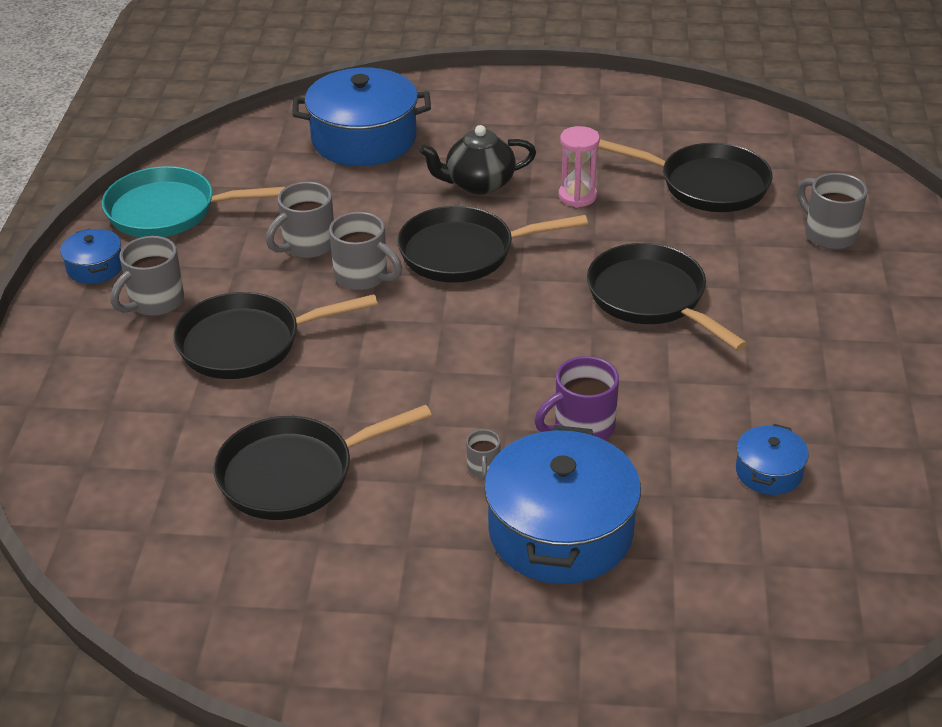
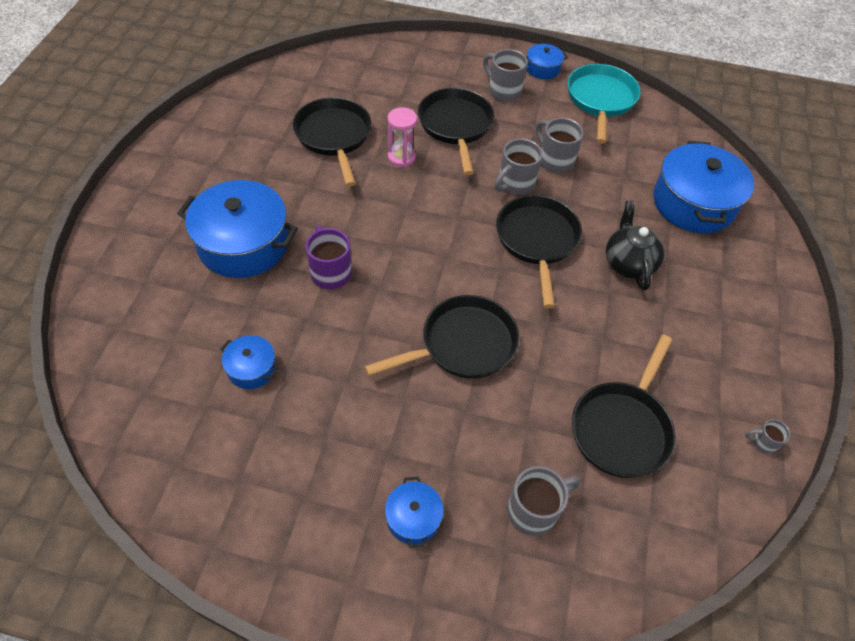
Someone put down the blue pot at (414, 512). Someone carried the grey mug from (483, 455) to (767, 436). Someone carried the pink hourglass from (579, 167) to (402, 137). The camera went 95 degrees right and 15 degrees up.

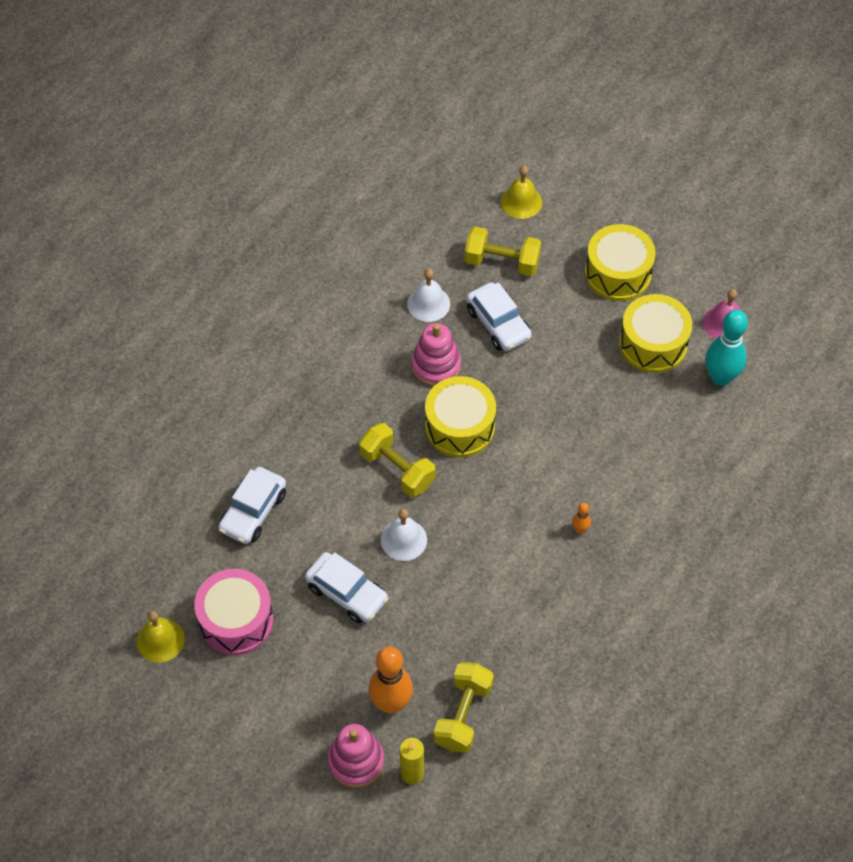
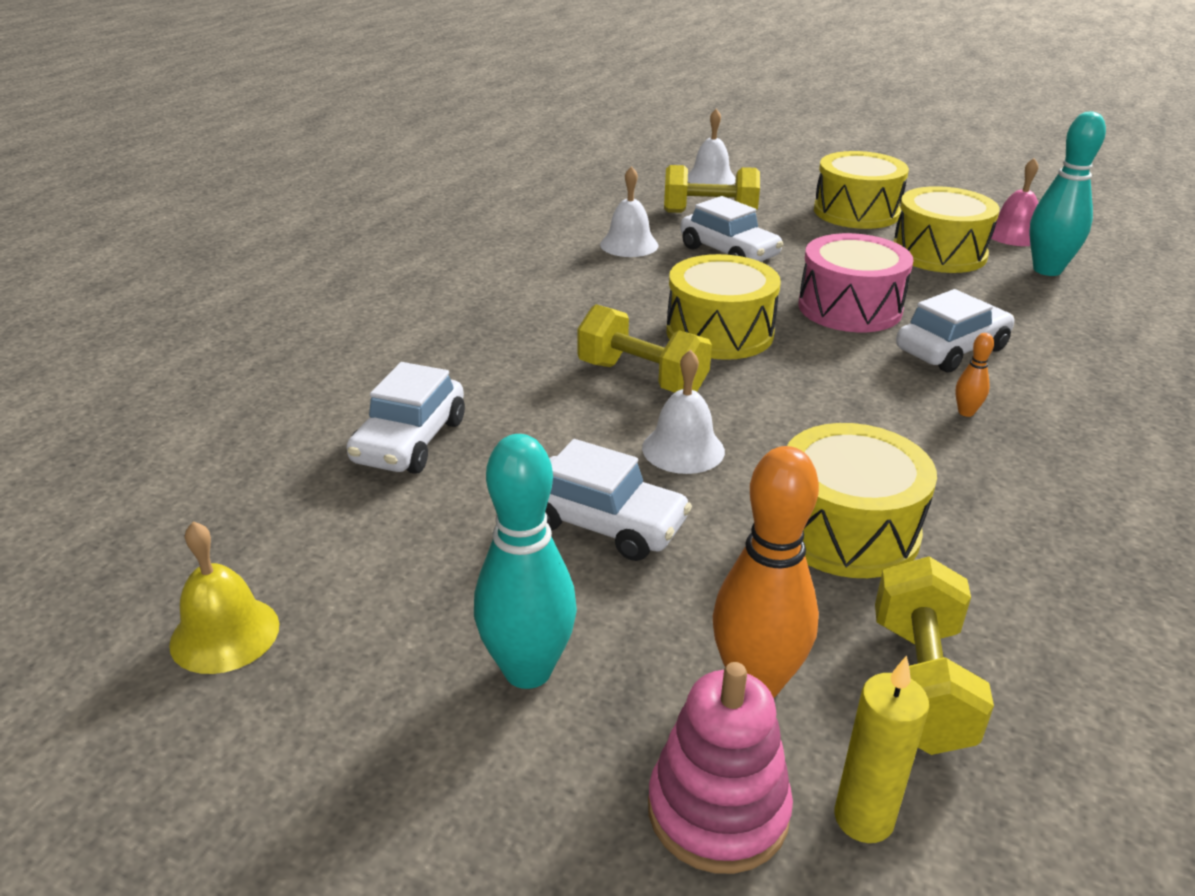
Someone took away the pink stacking toy at (436, 354). Someone put down the turquoise bowling pin at (525, 561). Someone put down the yellow drum at (862, 500). Someone put down the white car at (955, 331). Someone carried the pink drum from (233, 612) to (856, 282). Someone repainted the yellow bell at (521, 192), which became the white bell at (712, 147). The camera went 10 degrees left and 25 degrees down.

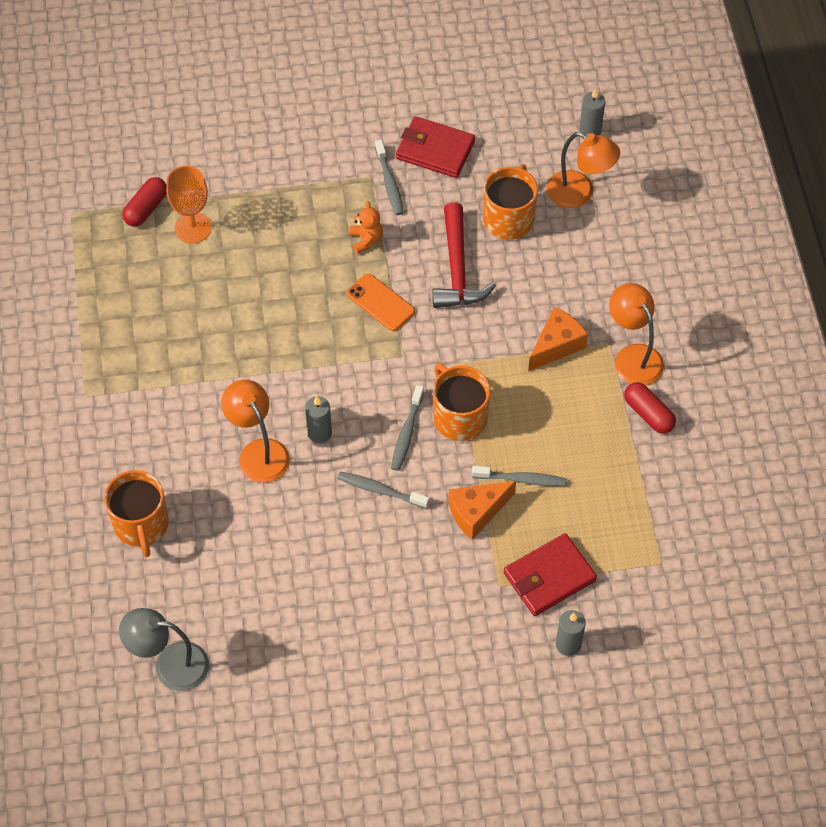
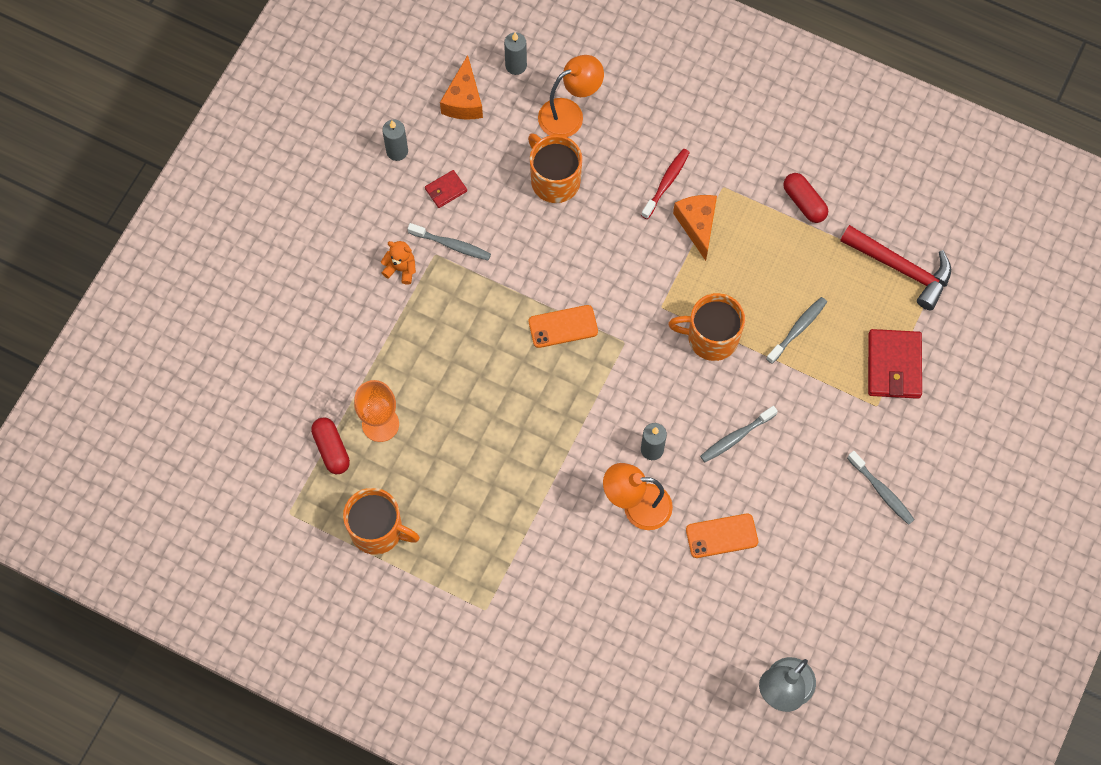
Someone took away the orange lamp at (636, 334). Someone put down the red toothbrush at (665, 184). Someone put down the orange phone at (722, 535). Someone carried the orange mug from (136, 513) to (381, 521). Someone carried the orange teddy bear from (366, 227) to (398, 263). Someone carried the grey toothbrush from (407, 428) to (881, 488). Someone carried the red hammer from (464, 255) to (895, 267). Someone carried the orange cheese from (482, 510) to (461, 87). Someone carried the grey candle from (571, 633) to (395, 140). Someone rotated the red capsule at (650, 408) by 60 degrees clockwise. Someone scaled the red wallet at (435, 147) by 0.52. The camera went 55 degrees left and 10 degrees up.

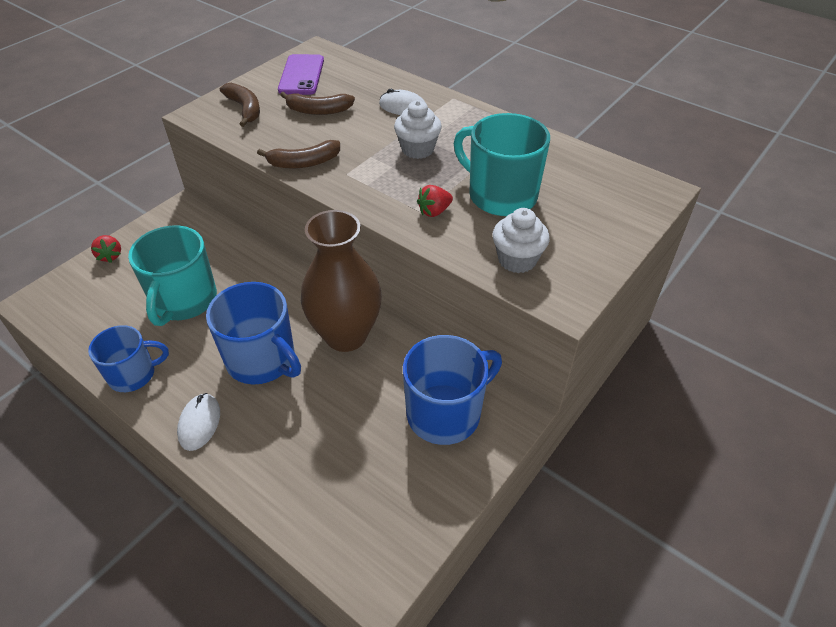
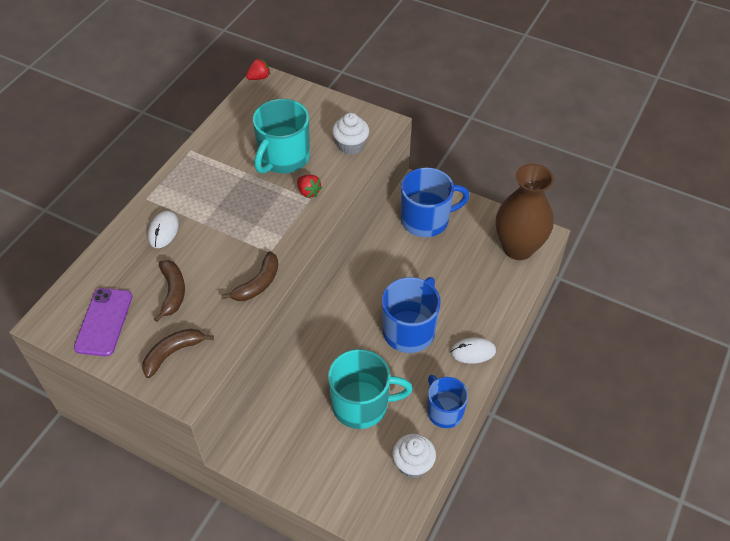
Someone carried the red strawberry from (106, 249) to (258, 69). Someone carried the brown vase from (341, 281) to (525, 212). Someone carried the white cupcake from (418, 129) to (414, 456). Someone rotated the brown banana at (298, 154) by 60 degrees clockwise. Someone rotated the purple phone at (301, 74) by 75 degrees counterclockwise. Someone rotated the blue mug at (452, 390) by 120 degrees clockwise. The camera went 100 degrees left and 5 degrees up.

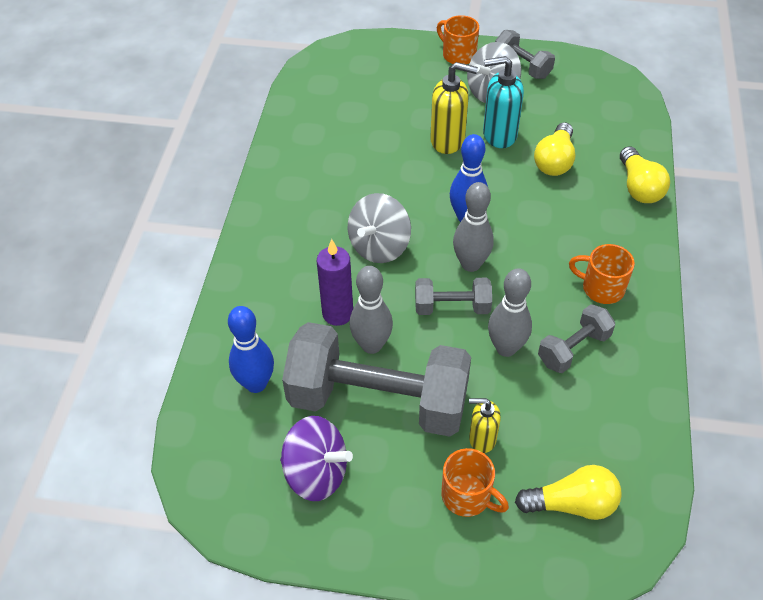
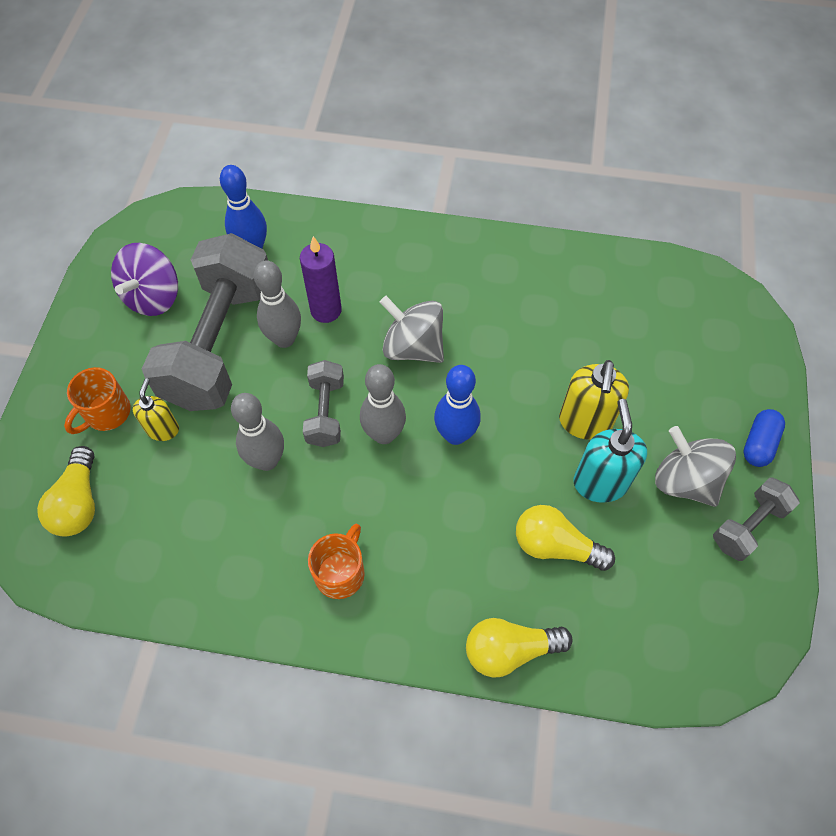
Someone took away the grey dumbbell at (576, 338). Someone swapped the orange mug at (458, 39) for the blue capsule at (764, 438). The camera went 90 degrees right and 10 degrees up.

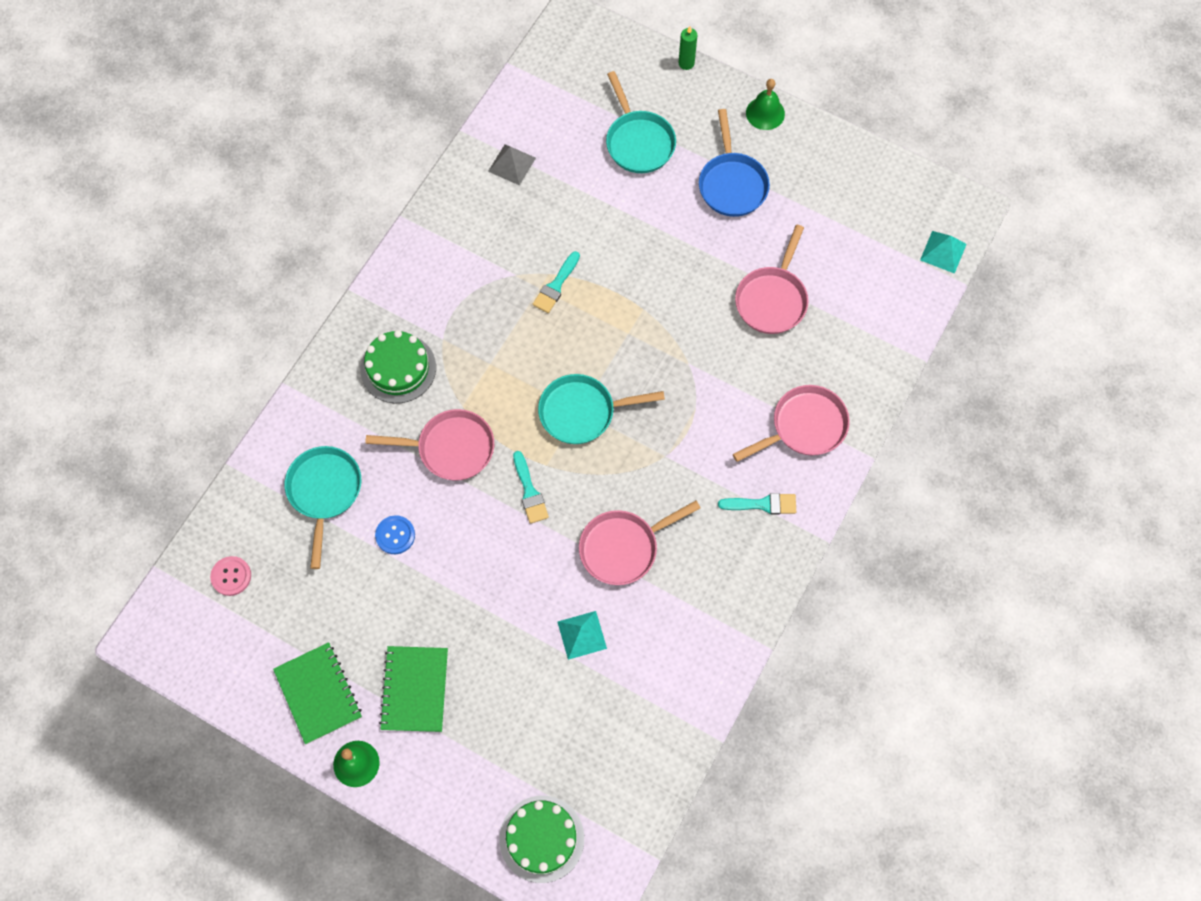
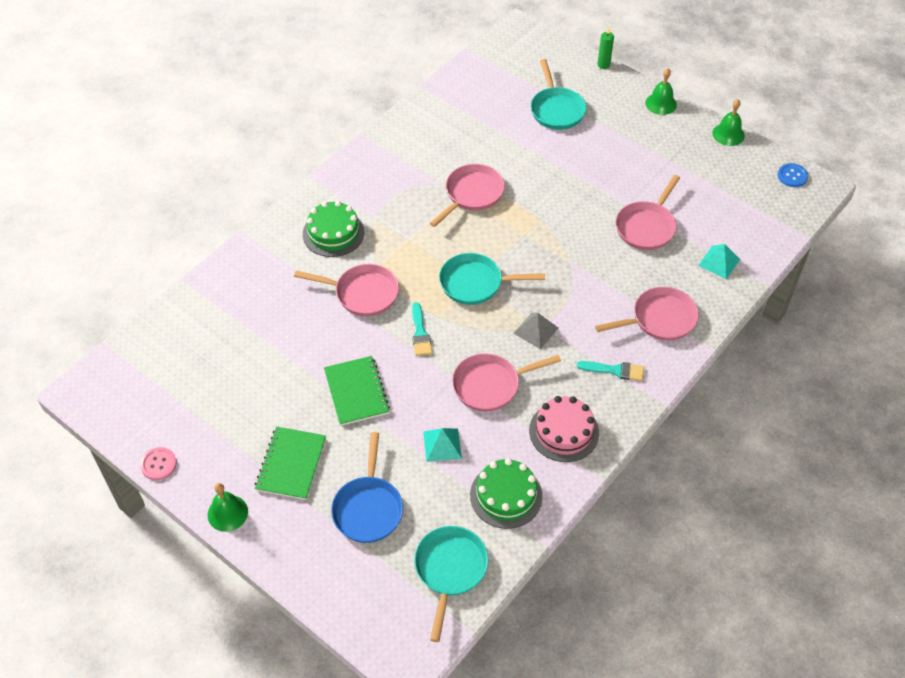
Someone put down the pink cake at (564, 429). Someone put down the green bell at (728, 122). Someone carried the pink button from (230, 576) to (158, 463). Someone carried the green notebook from (317, 693) to (357, 391). Someone carried the turquoise pan from (323, 507) to (451, 584). Someone carried the blue button from (395, 534) to (793, 175). Someone carried the grey pyramid from (512, 165) to (536, 330). Someone carried the green cake from (541, 839) to (506, 493). Someone carried the blue pan from (734, 163) to (367, 487). Someone carried the turquoise pyramid from (943, 252) to (719, 261). Someone swapped the turquoise brush at (556, 282) for the pink pan at (467, 195). The camera went 10 degrees right and 15 degrees down.

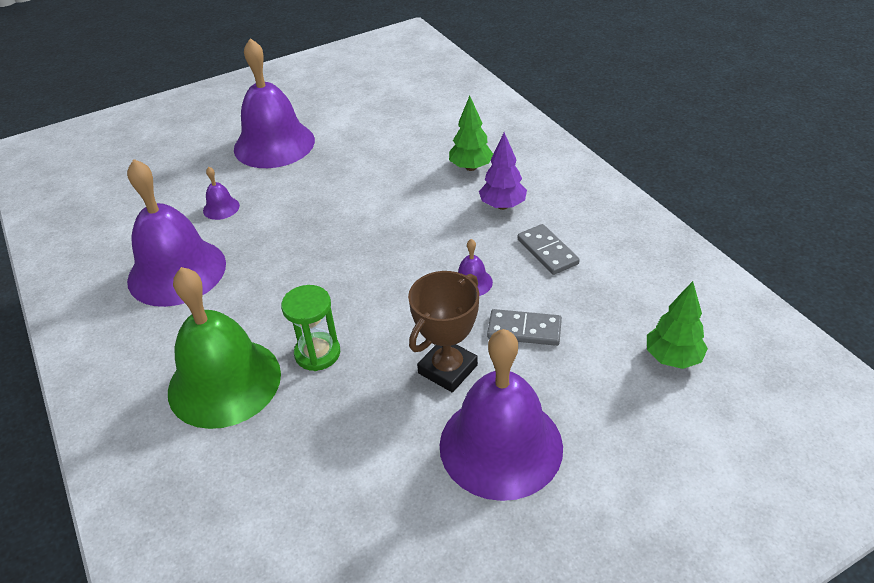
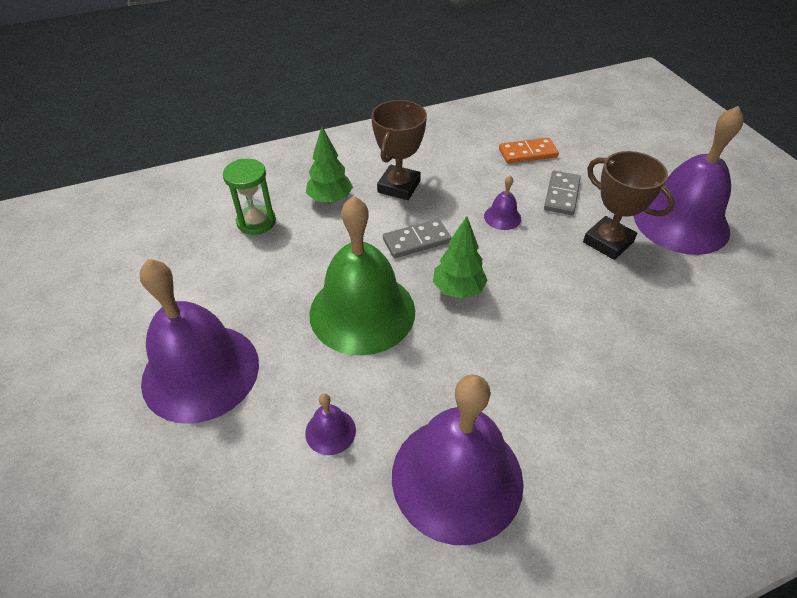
Someone put down the orange domino at (529, 151). Someone carried the green bell from (224, 348) to (362, 276). Someone carried the green hourglass from (310, 328) to (249, 197). Someone carried the grey domino from (549, 249) to (417, 238). Someone carried the green tree from (677, 325) to (460, 257). Someone swapped the purple tree at (503, 171) for the brown trophy at (399, 150). The camera went 85 degrees left and 5 degrees up.

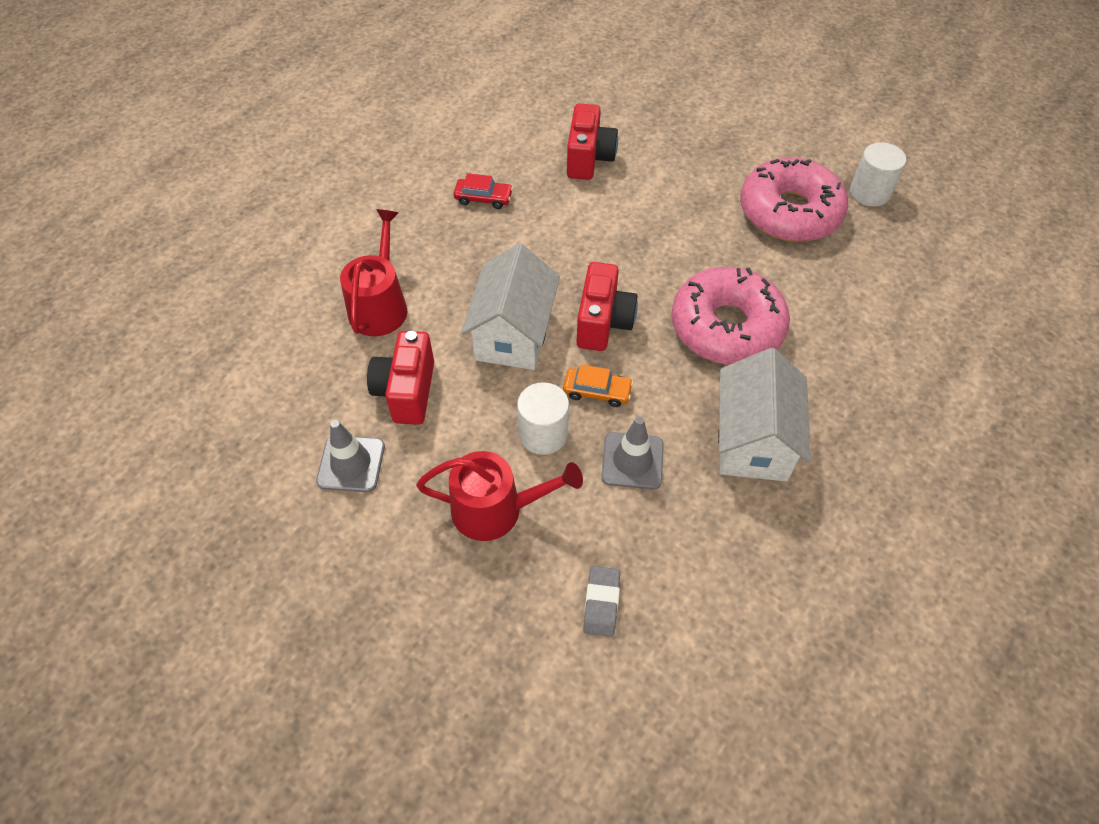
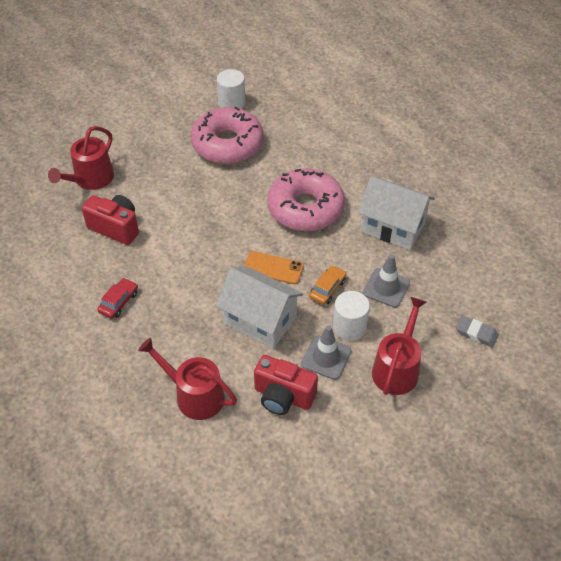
Someone put down the red watering can at (81, 158). Someone carried the grey traffic cone from (350, 456) to (326, 352). Someone swapped the red camera at (607, 306) for the orange phone at (274, 267). The camera went 70 degrees left and 5 degrees down.

